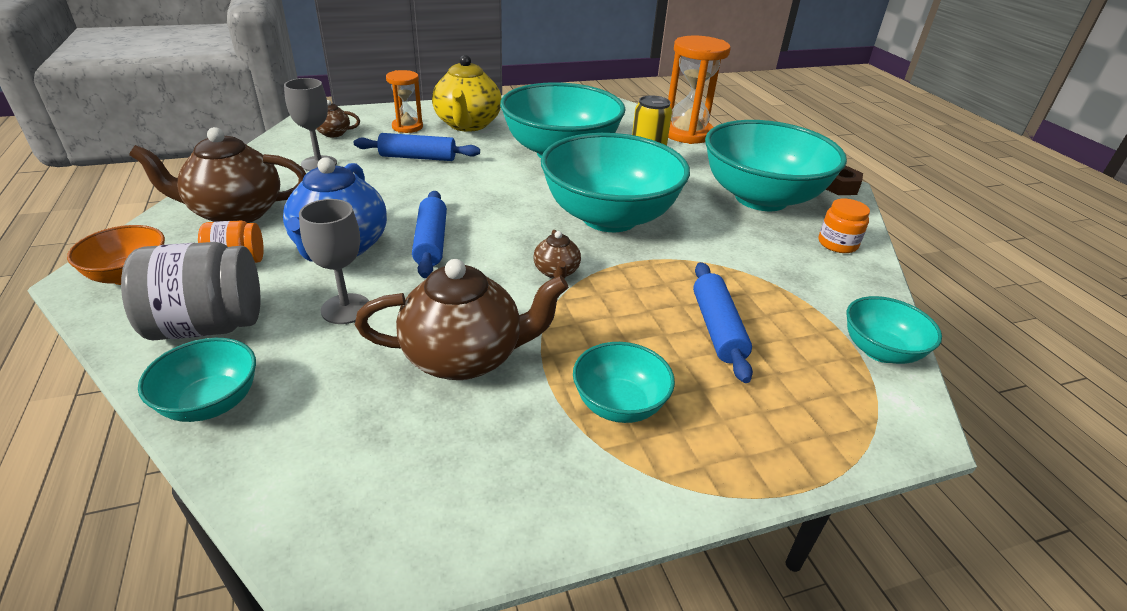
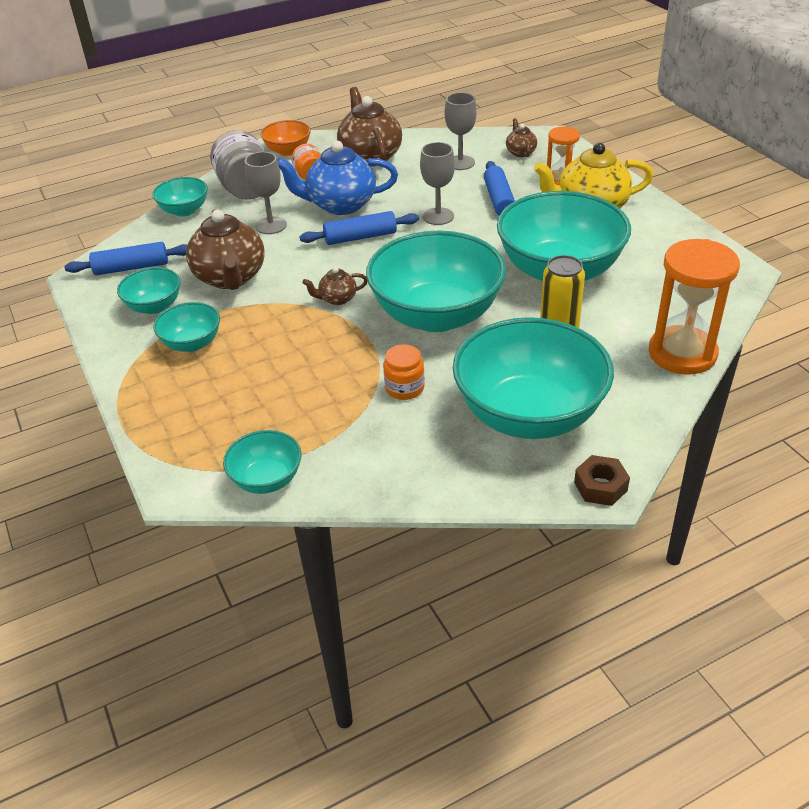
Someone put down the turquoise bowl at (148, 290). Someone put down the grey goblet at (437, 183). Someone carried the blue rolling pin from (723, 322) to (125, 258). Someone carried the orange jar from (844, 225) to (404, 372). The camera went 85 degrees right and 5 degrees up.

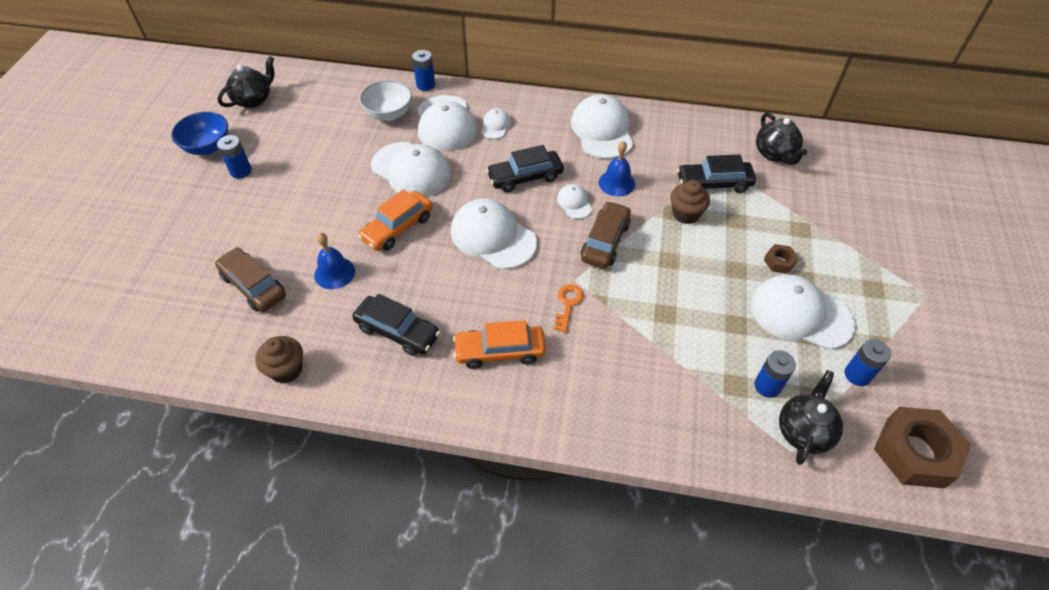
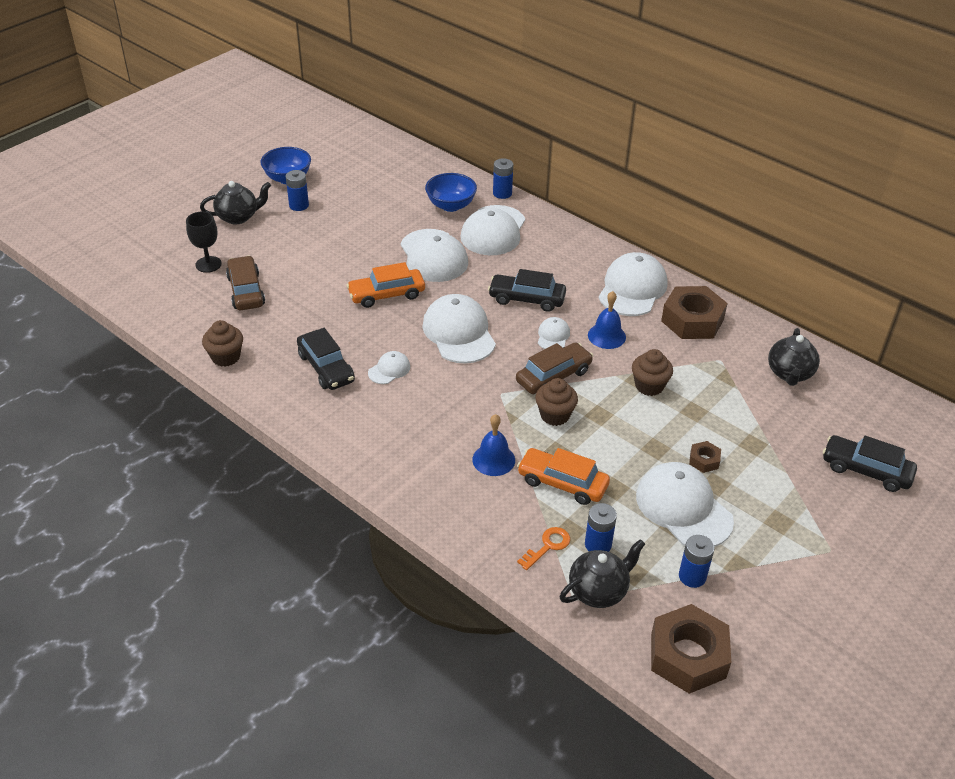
Someone put down the black goblet at (204, 242). Someone put down the brown cupcake at (556, 402). Someone put down the brown nut at (694, 312). Someone carried the black teapot from (245, 82) to (235, 202). Someone carried the blue bell from (334, 261) to (493, 445). Someone carried the orange car from (499, 344) to (563, 476). Someone carried the white cap from (496, 123) to (389, 367). Someone carried the orange key from (568, 309) to (543, 548). Someone carried the black car from (716, 173) to (870, 463). Someone repainted the white bowl at (385, 100), which became the blue bowl at (451, 192). The camera went 30 degrees right and 10 degrees down.

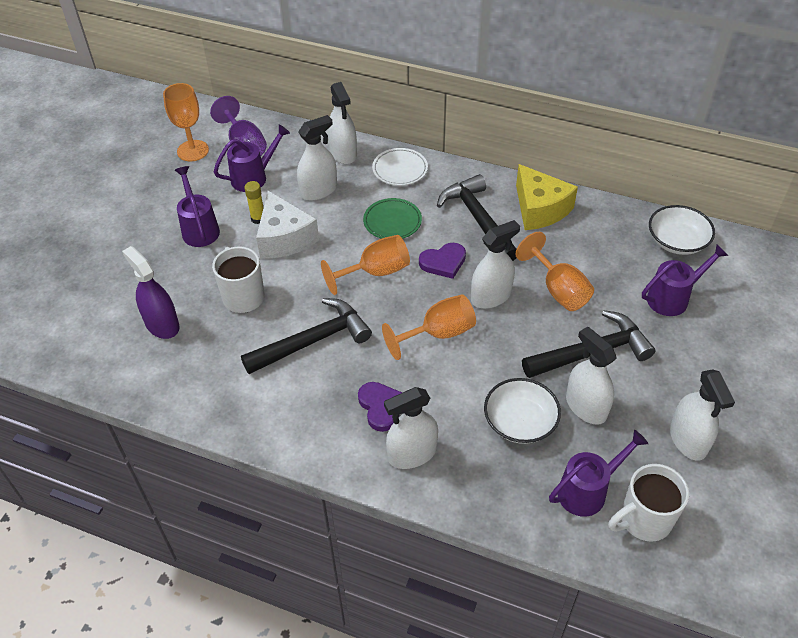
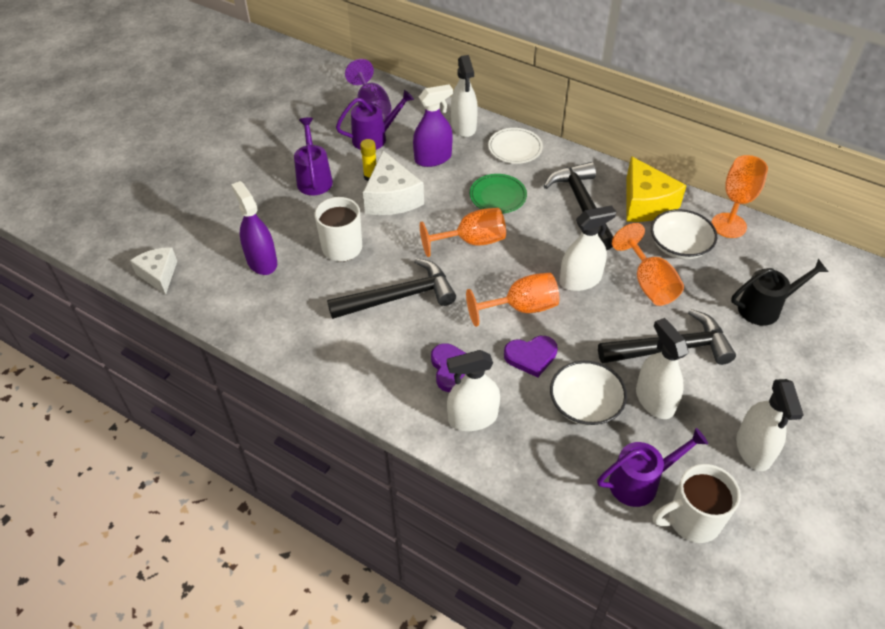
Someone put down the white cheese at (153, 271). Someone carried the orange goblet from (186, 122) to (739, 196). Someone carried the purple heart from (442, 261) to (531, 356). Someone carried the white bowl from (682, 230) to (684, 234). Someone repainted the white spray bottle at (317, 158), which became the purple spray bottle at (433, 125). Someone repainted the purple watering can at (685, 280), which became the black watering can at (780, 292). The camera went 10 degrees right and 0 degrees up.

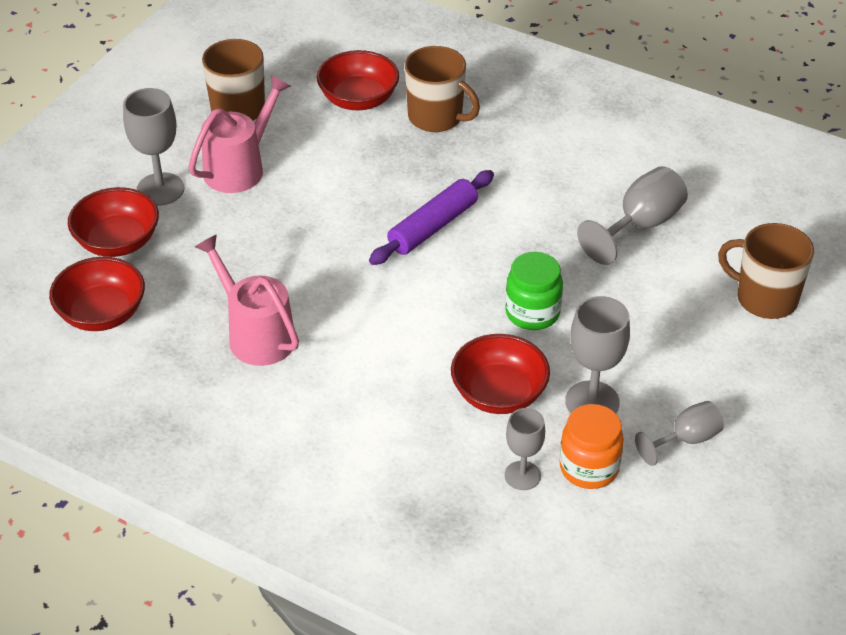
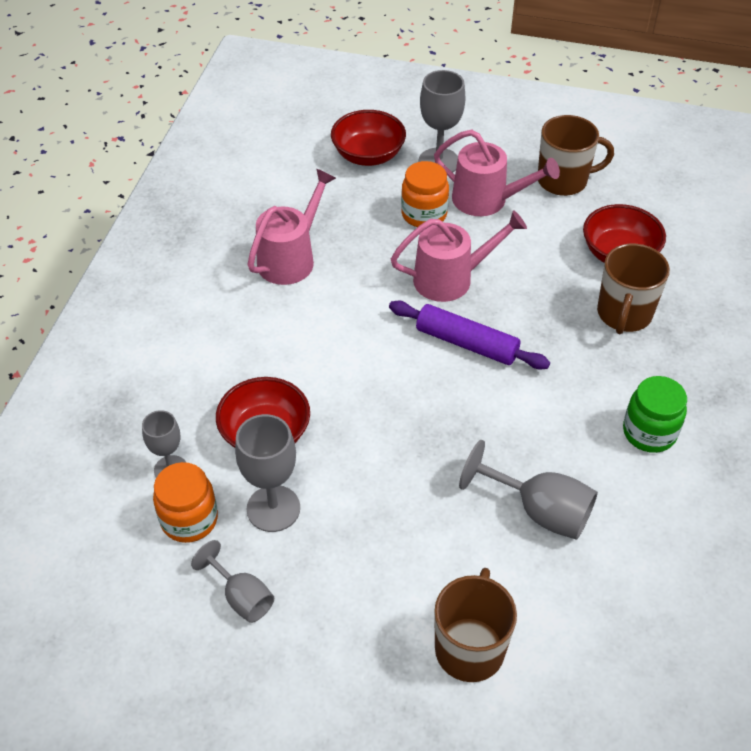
Someone took away the red bowl at (97, 294). Someone put down the pink watering can at (459, 256). Someone put down the orange jar at (425, 194). Someone carried the green jar from (534, 291) to (655, 414). The camera went 75 degrees right and 5 degrees up.

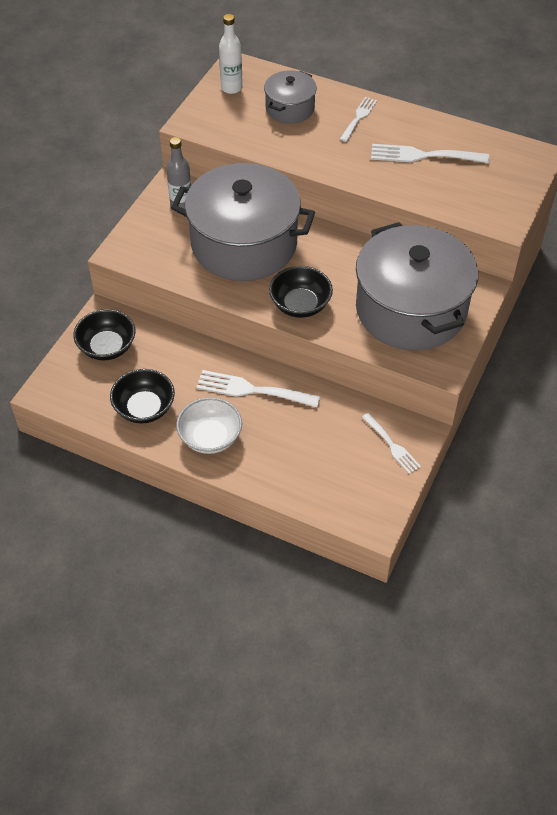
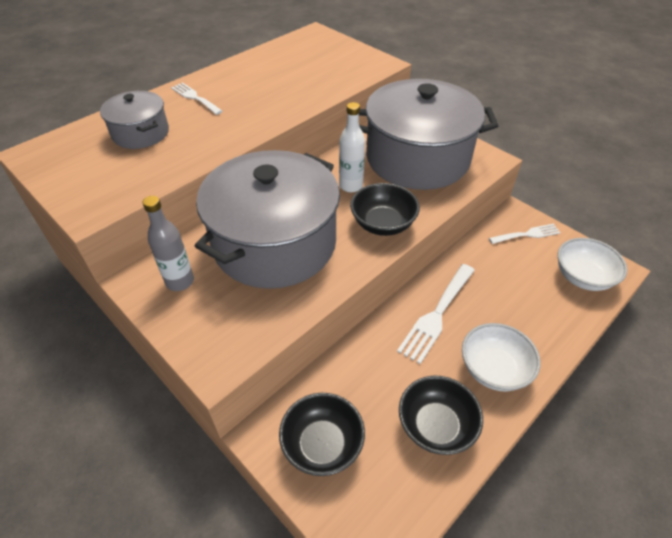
Someone took away the white fork at (430, 153). Someone put down the white bowl at (592, 264). Someone carried the white bottle from (230, 54) to (352, 147). The camera went 70 degrees left and 5 degrees down.

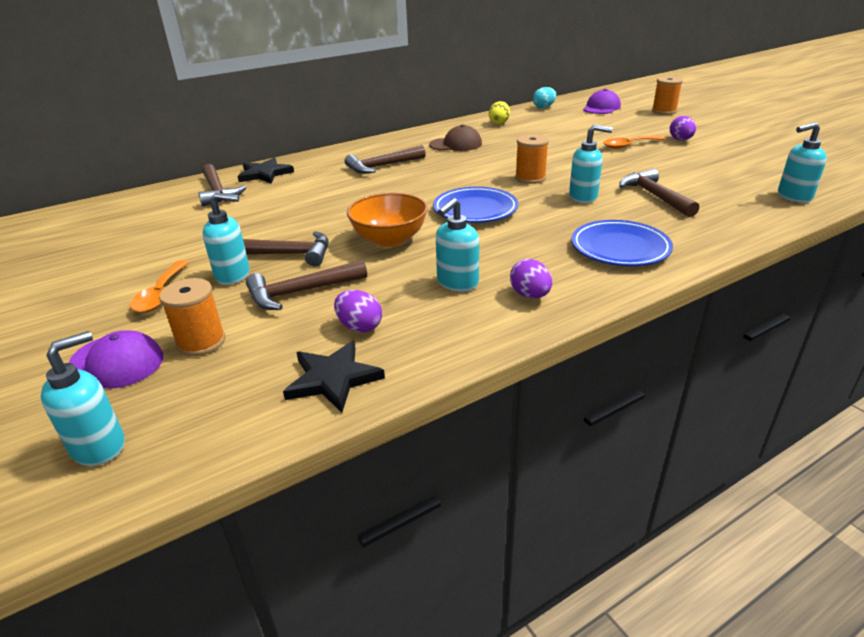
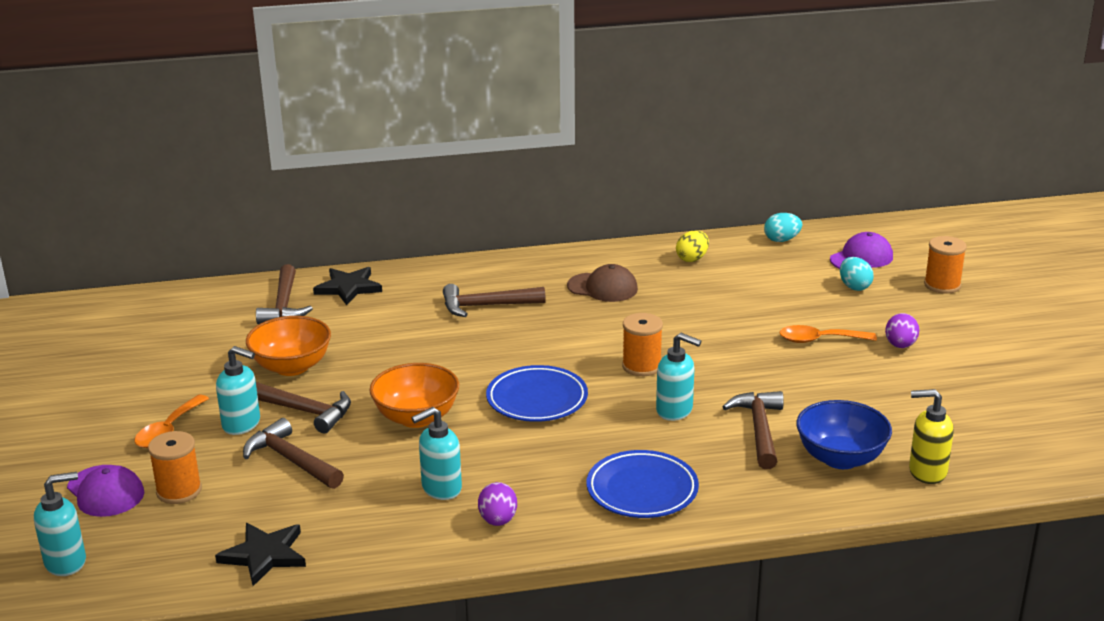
Someone took away the purple egg at (358, 311). Someone put down the orange bowl at (288, 346). Someone put down the blue bowl at (844, 434). Someone put down the turquoise egg at (857, 274). Someone repainted the turquoise soap dispenser at (802, 162), which became the yellow soap dispenser at (931, 436). Someone rotated the brown hammer at (306, 285) by 45 degrees clockwise. The camera went 20 degrees right and 5 degrees down.

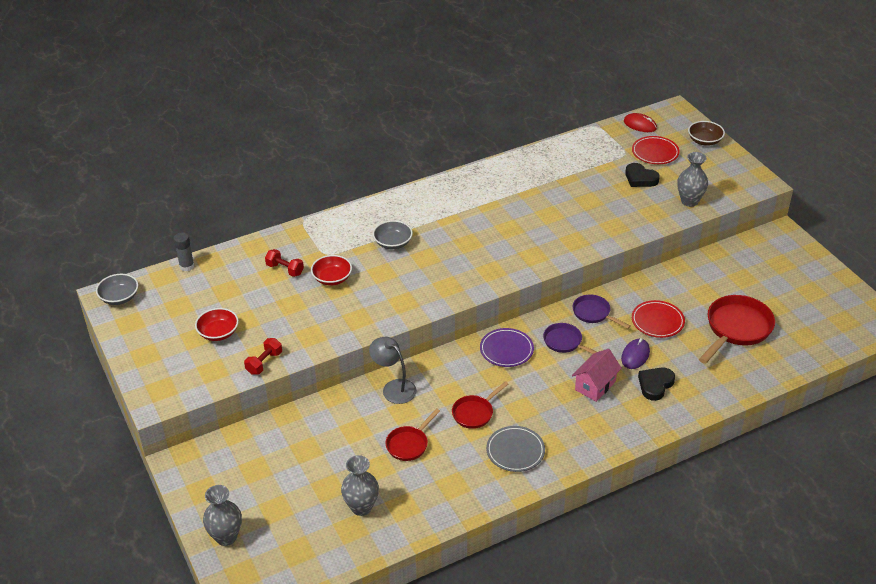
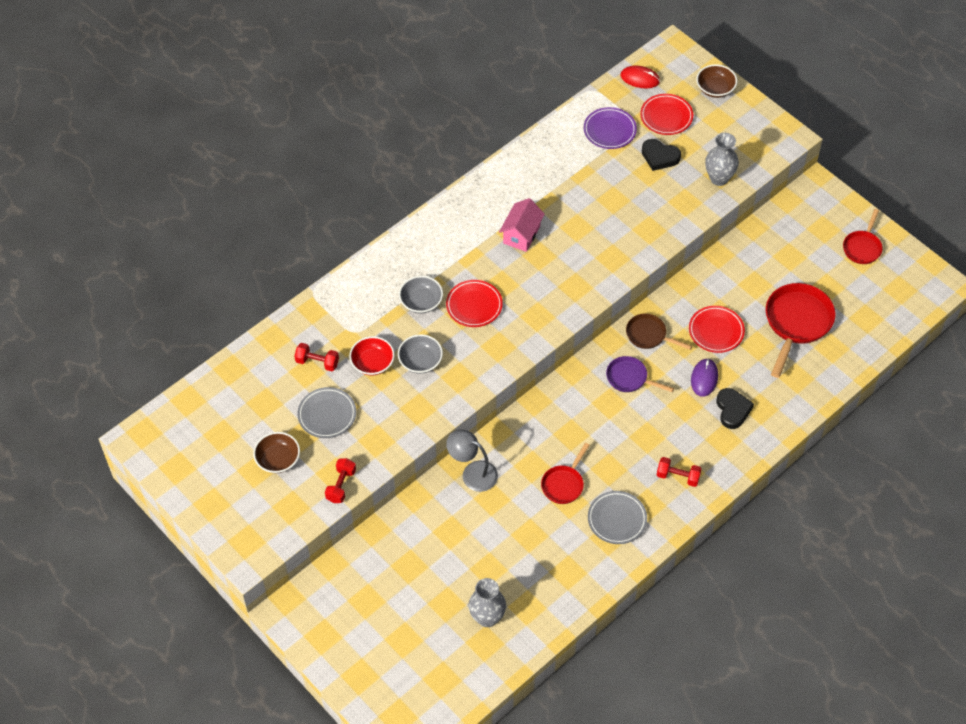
Someone took away the grey glue stick at (184, 251). Someone took away the grey vase at (222, 515). Someone put down the grey plate at (326, 412). Someone put down the red plate at (474, 303). Someone put down the red dumbbell at (679, 472). Someone carried the grey bowl from (117, 289) to (420, 354). Someone carried the red pan from (413, 434) to (863, 236). Someone carried the purple plate from (507, 347) to (610, 128). Someone carried the pink house from (597, 375) to (522, 225). Someone repainted the red bowl at (217, 324), which became the brown bowl at (276, 452). Someone repainted the purple pan at (601, 311), which became the brown pan at (659, 331). Someone rotated the black heart at (656, 384) by 150 degrees clockwise. The camera went 15 degrees left and 15 degrees up.

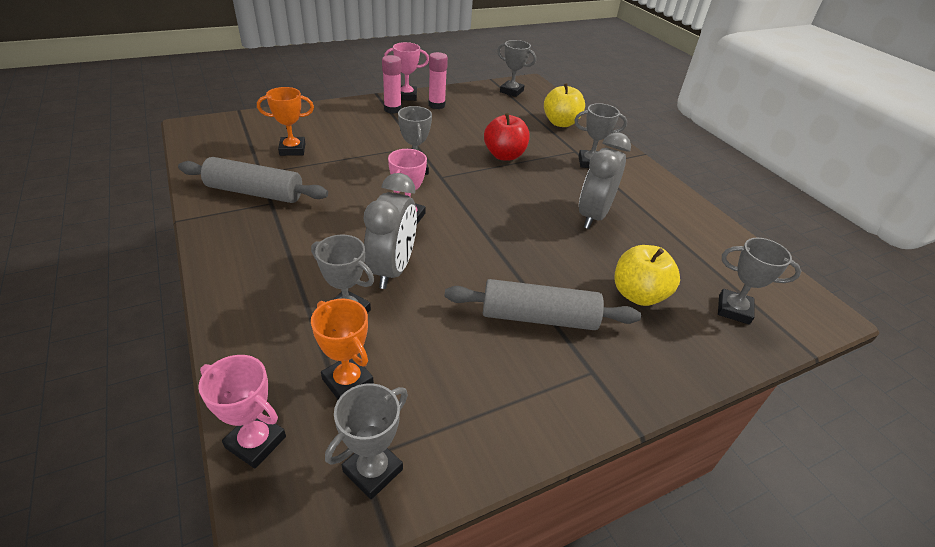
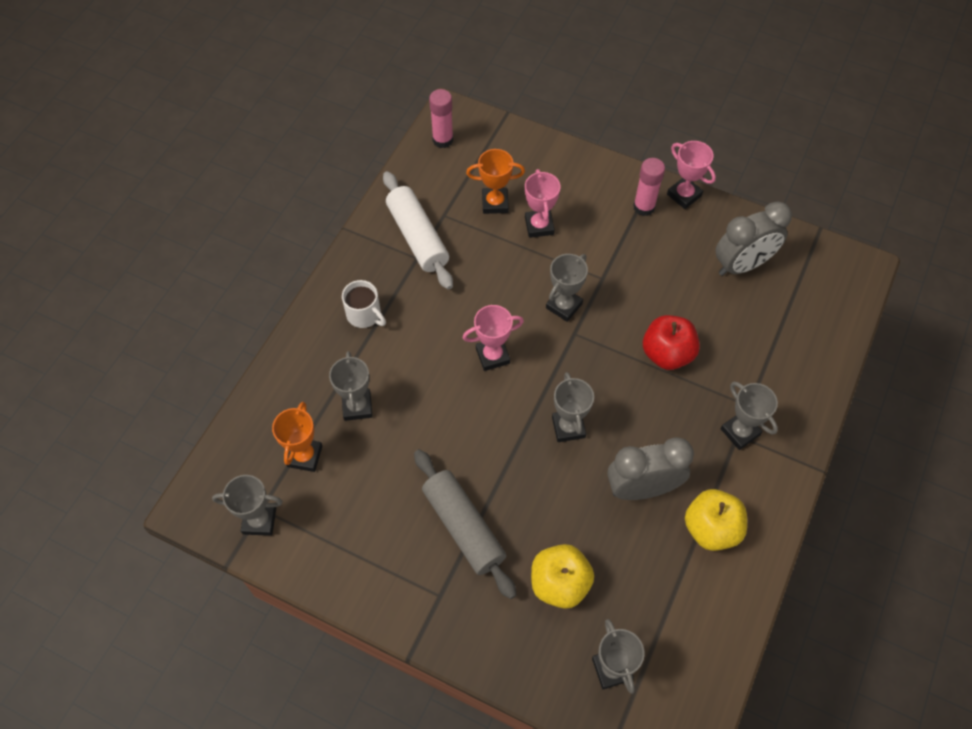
Someone put down the white mug at (364, 304). Someone carried the pink trophy from (242, 412) to (543, 203). Someone carried the grey clock from (390, 231) to (753, 238). Someone carried the pink glue stick from (438, 80) to (441, 118). Someone carried the grey trophy from (516, 68) to (573, 407). Someone carried the yellow apple from (564, 105) to (716, 520). Someone repainted the grey rolling pin at (253, 180), which became the white rolling pin at (418, 230). Someone rotated the orange trophy at (285, 121) by 45 degrees counterclockwise. The camera went 55 degrees right and 20 degrees up.

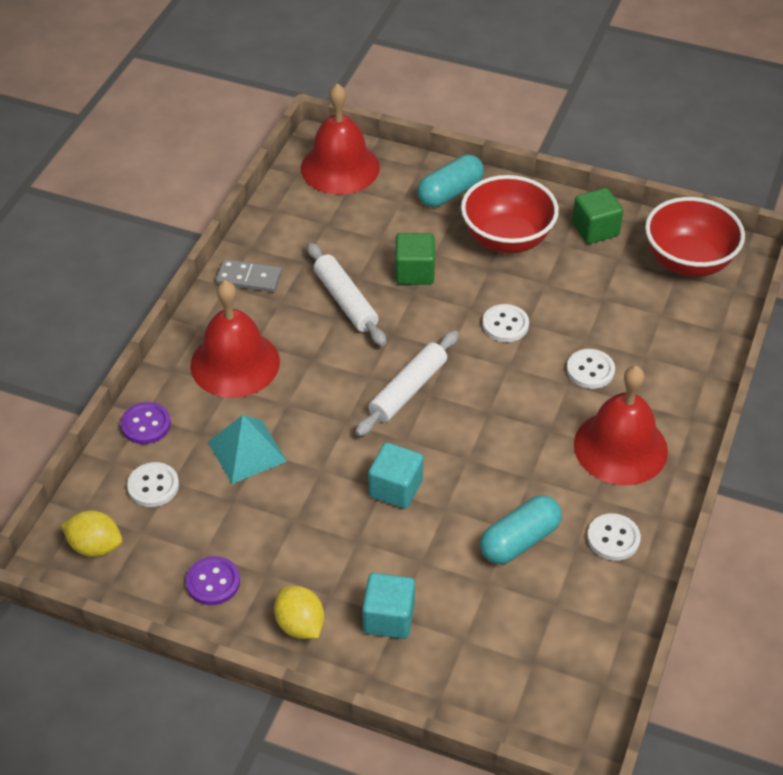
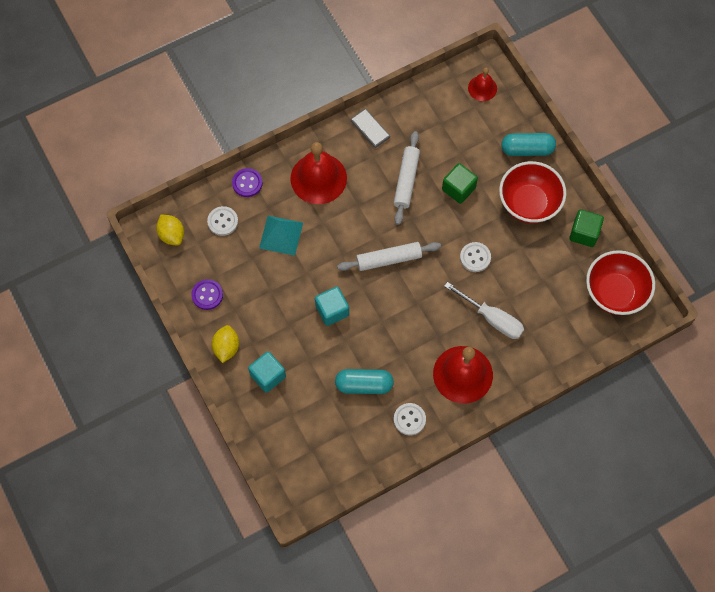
Someone swapped the white button at (591, 369) for the white screwdriver at (484, 310). Someone scaled the red bell at (340, 139) by 0.53. The camera went 40 degrees right and 20 degrees up.

